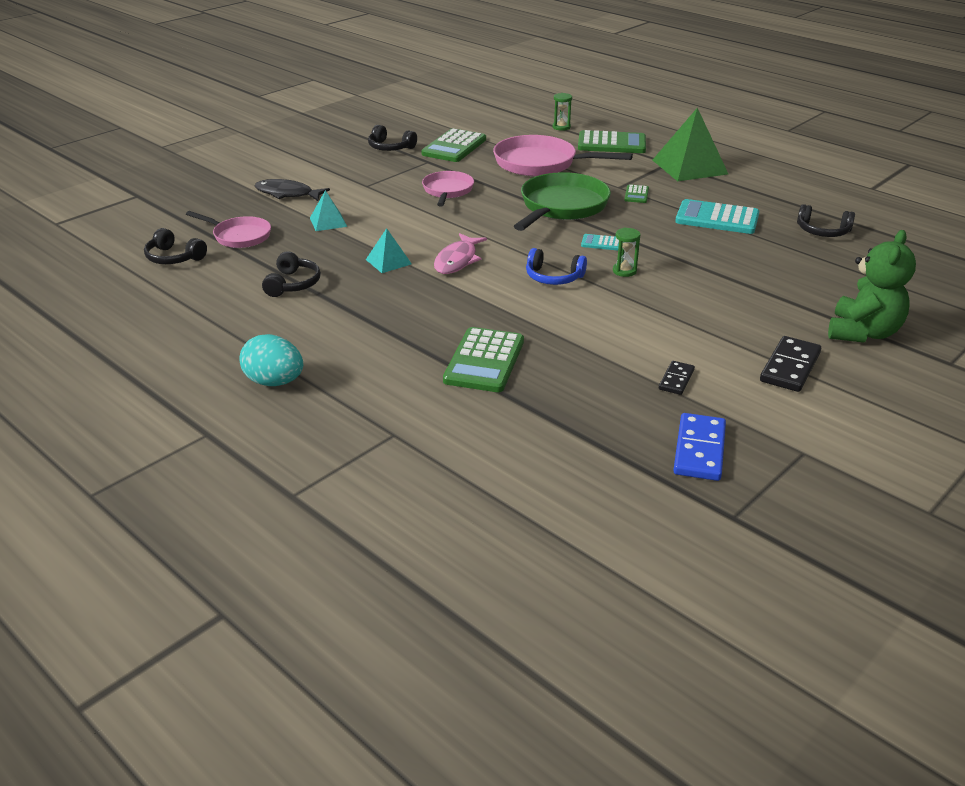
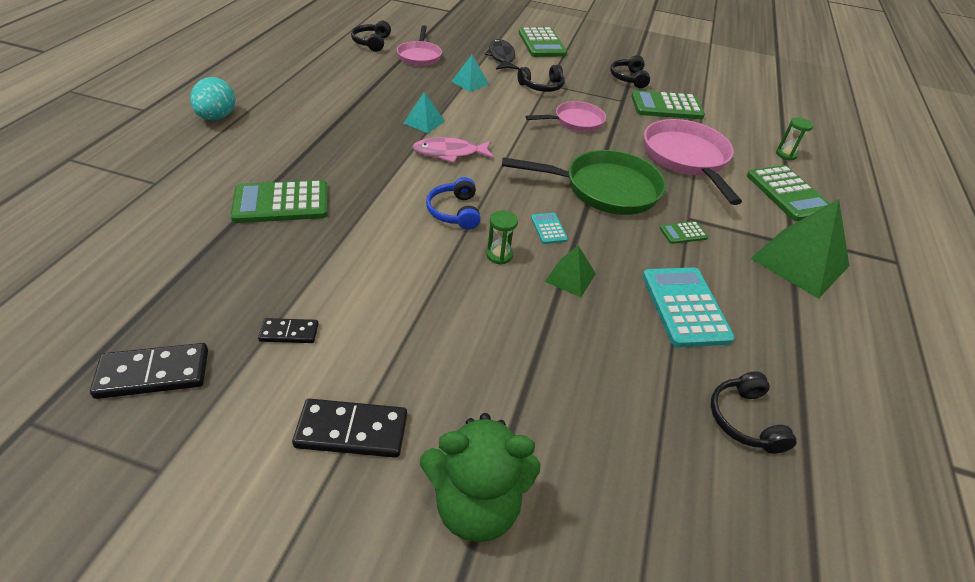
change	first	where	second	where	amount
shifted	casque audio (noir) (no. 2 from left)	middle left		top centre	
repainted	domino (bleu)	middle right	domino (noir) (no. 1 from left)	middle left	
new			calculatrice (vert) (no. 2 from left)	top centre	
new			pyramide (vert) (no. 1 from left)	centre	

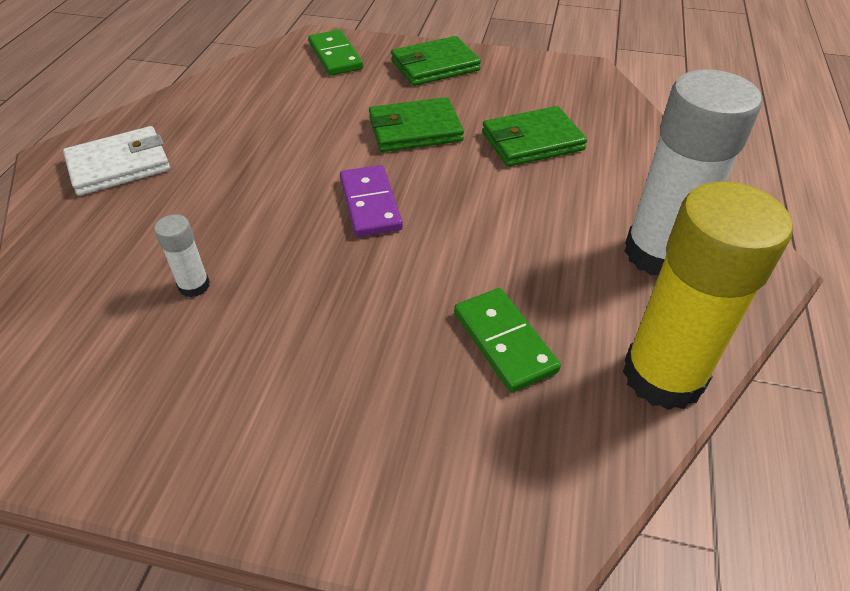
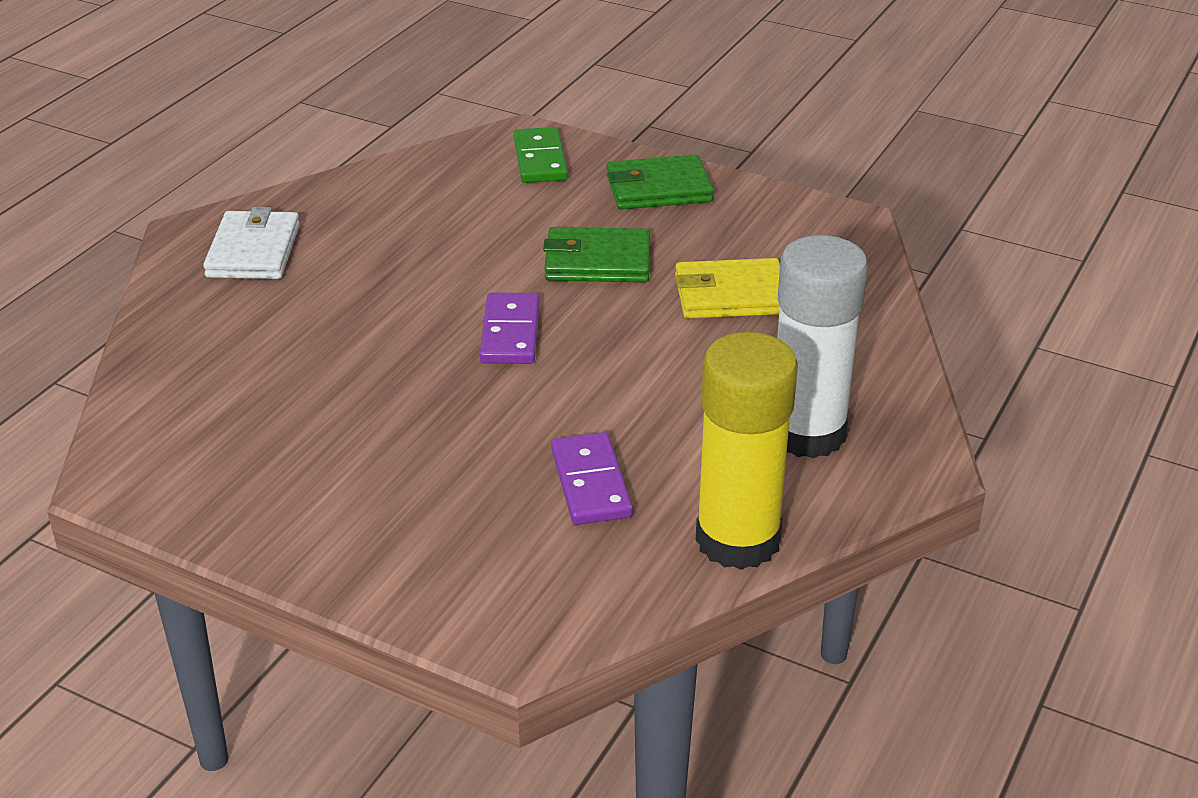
change	first	where	second	where	amount
rotated	portefeuille (blanc)	top left		top left	75 degrees counterclockwise
gone	bâton de colle (blanc) (no. 1 from left)	middle left			
repainted	domino (vert) (no. 2 from left)	centre	domino (violet) (no. 2 from left)	centre	
repainted	portefeuille (vert) (no. 3 from left)	top centre	portefeuille (jaune)	centre	

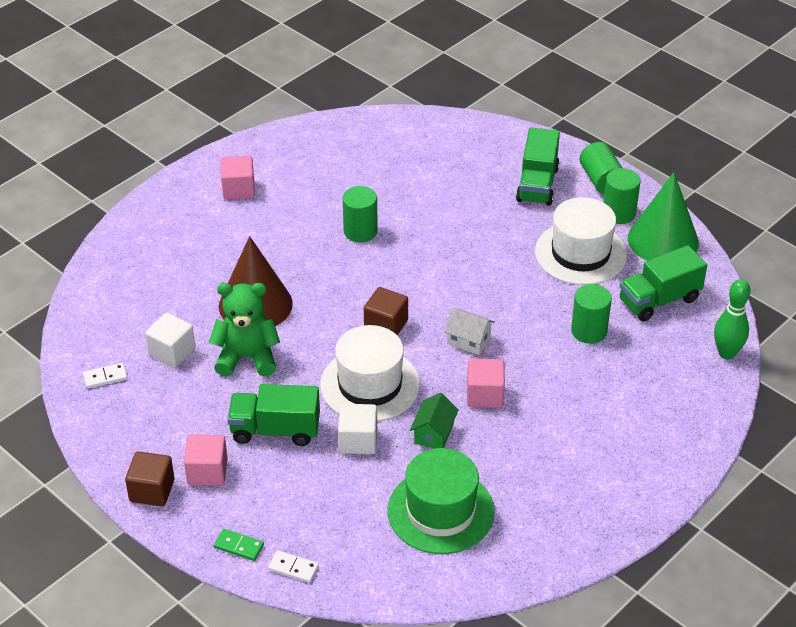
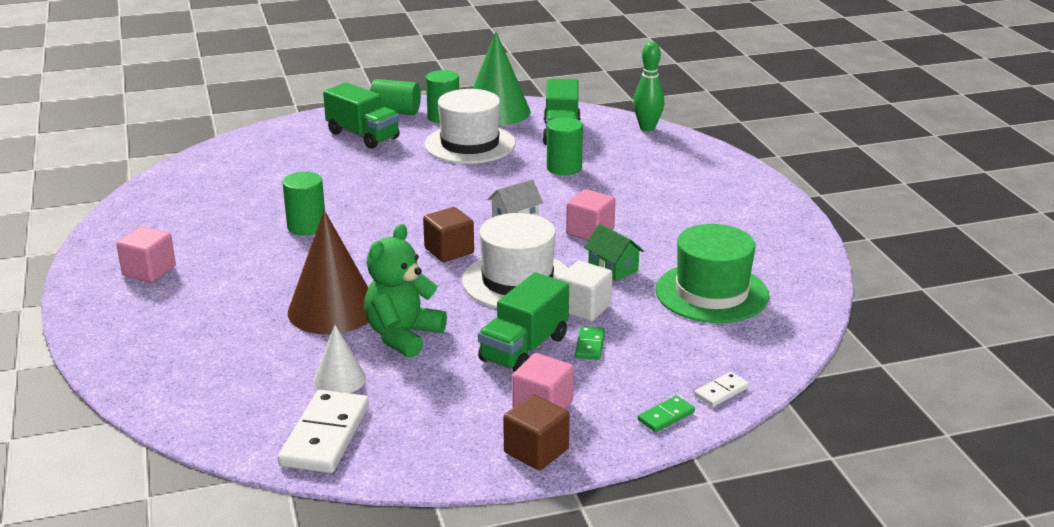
change	first	where	second	where	amount
scaled	domino (blanc) (no. 1 from left)	middle left		bottom left	x2.03
swapped	cube (blanc) (no. 1 from left)	middle left	cône (blanc)	bottom left	
new			domino (vert) (no. 1 from left)	centre	

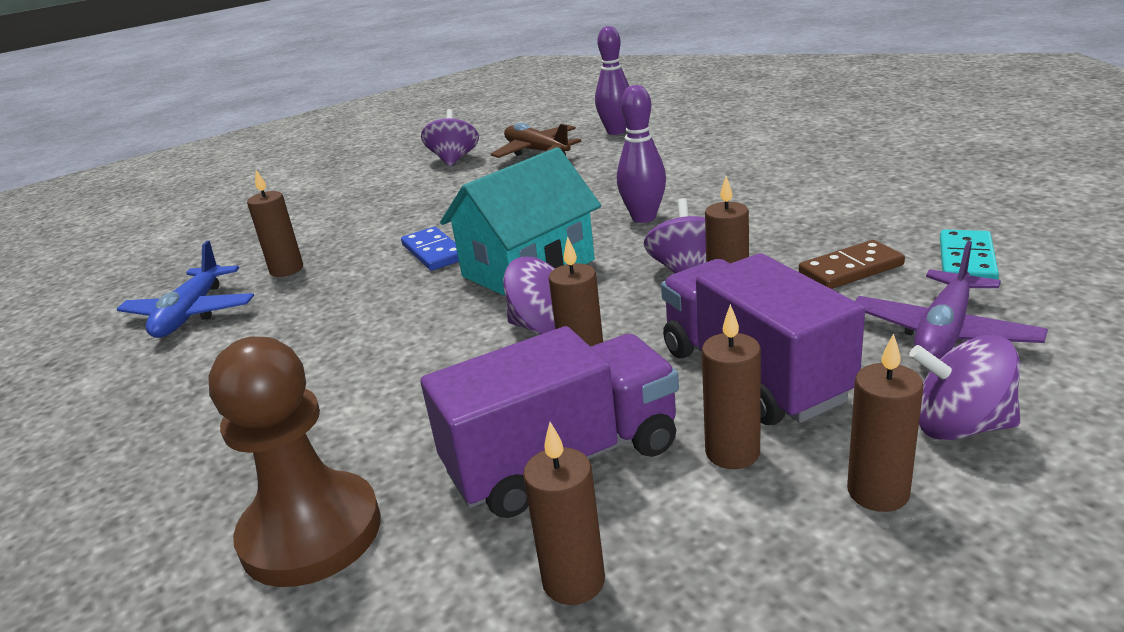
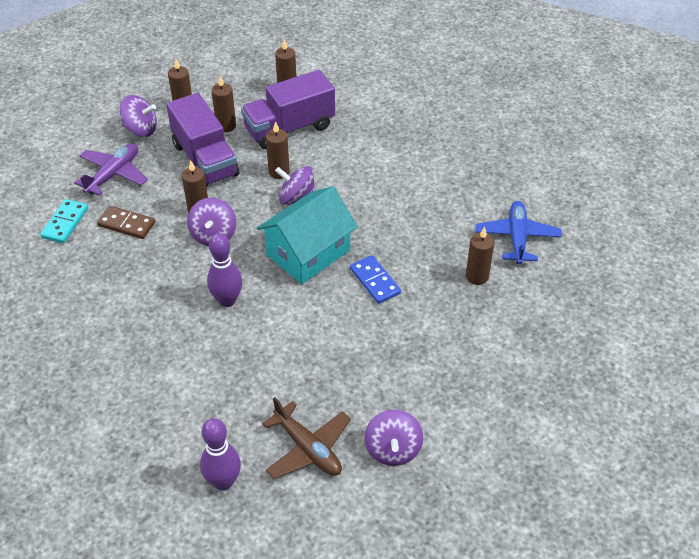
change	first	where	second	where	amount
gone	pion (marron)	bottom left			
rotated	domino (marron)	middle right		middle left	45 degrees clockwise

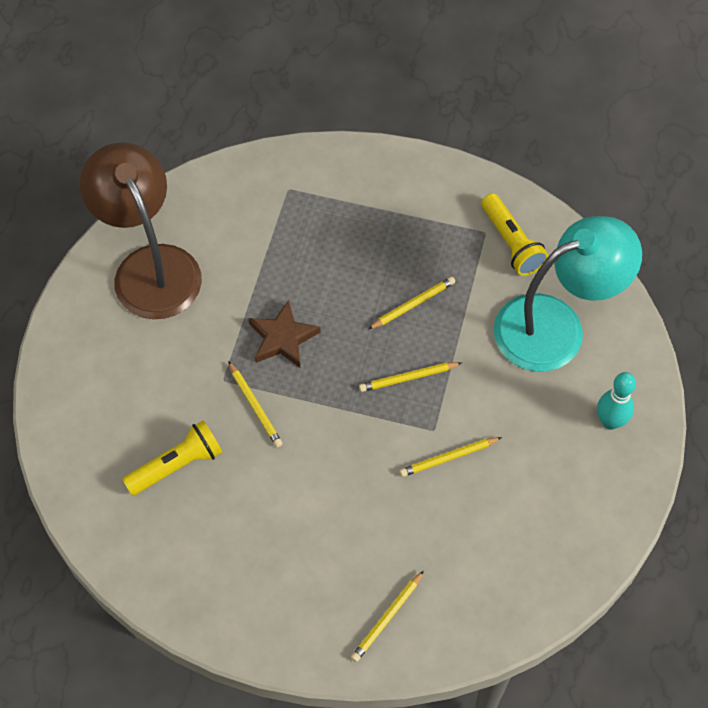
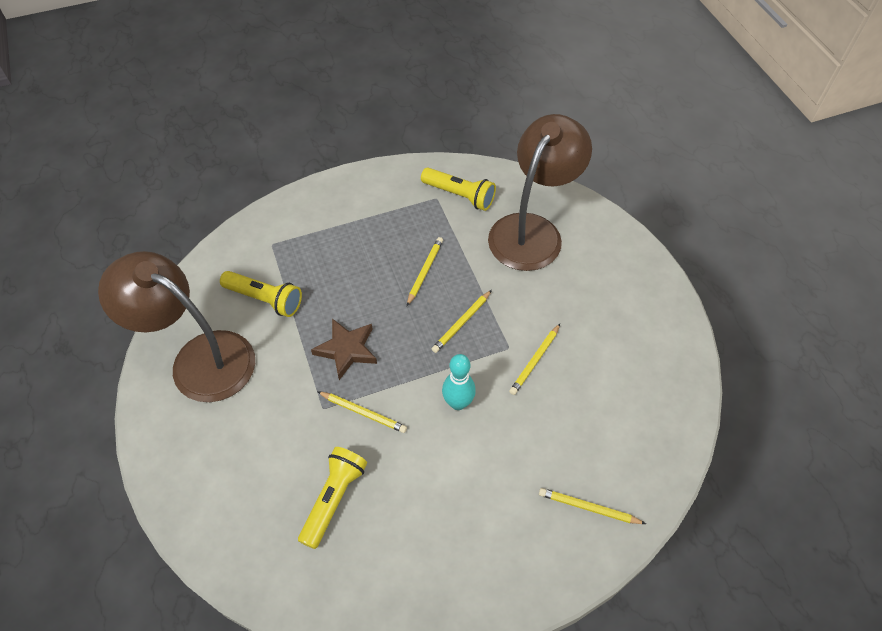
change	first	where	second	where	amount
rotated	crayon (jaune) (no. 2 from left in the first image)	bottom centre	crayon (jaune) (no. 5 from left)	bottom right	105 degrees clockwise
repainted	lampe (turquoise)	middle right	lampe (marron) (no. 2 from left)	top centre	
shifted	quille (turquoise)	middle right		centre	
new			lampe de poche (jaune) (no. 1 from left)	middle left	

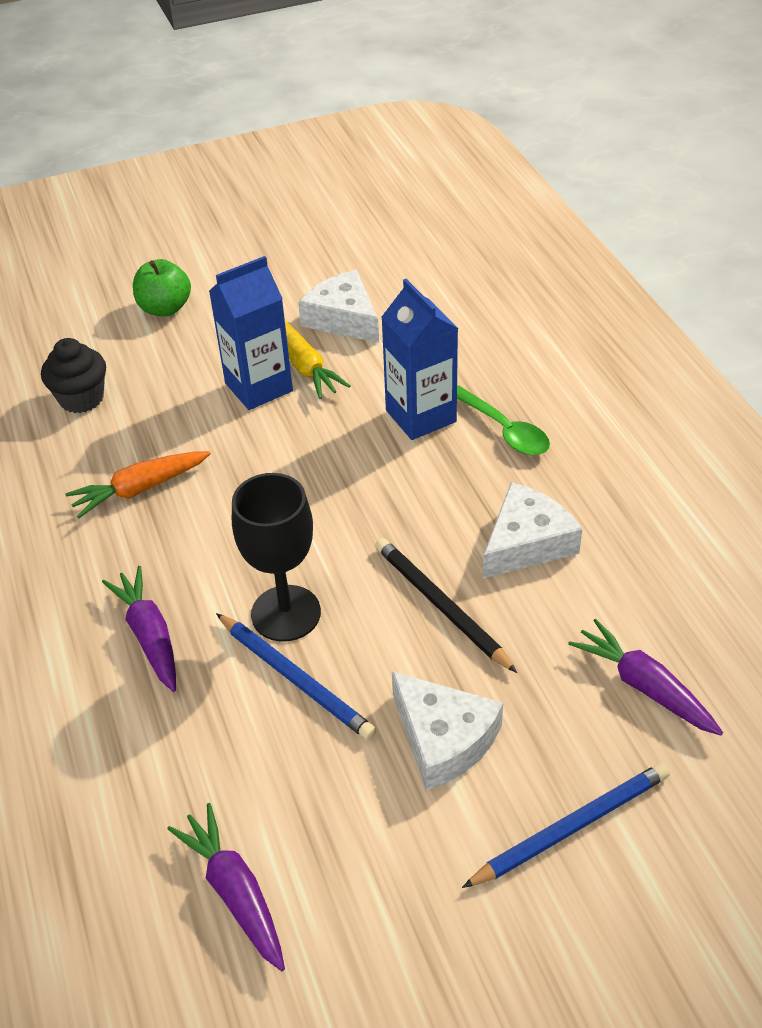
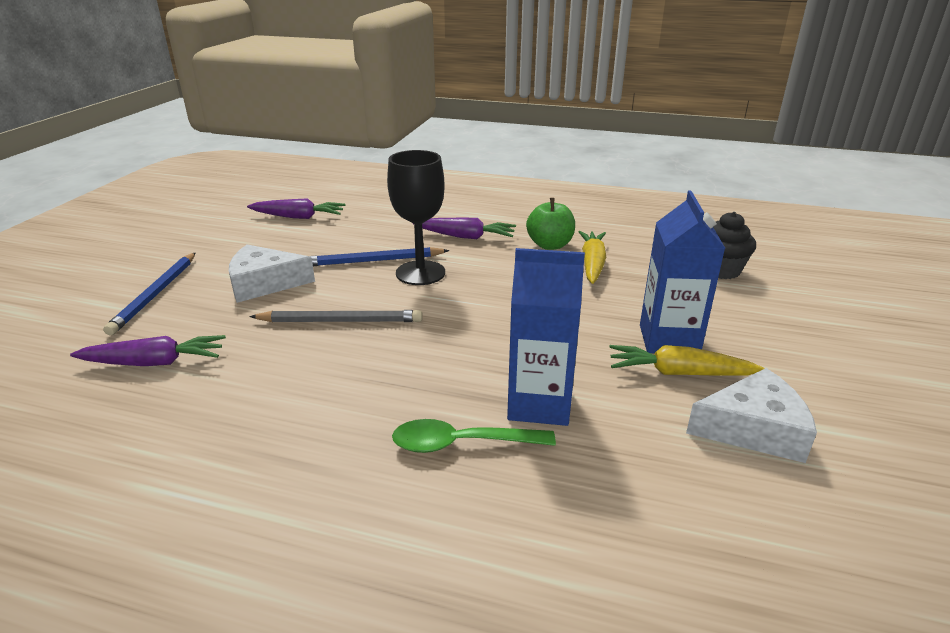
change	first	where	second	where	amount
repainted	carotte (orange)	middle left	carotte (jaune) (no. 1 from left)	centre	
shifted	pomme (vert)	top left		centre	
repainted	crayon (noir)	centre	crayon (gris)	centre	
gone	fromage (blanc) (no. 3 from left)	middle right			

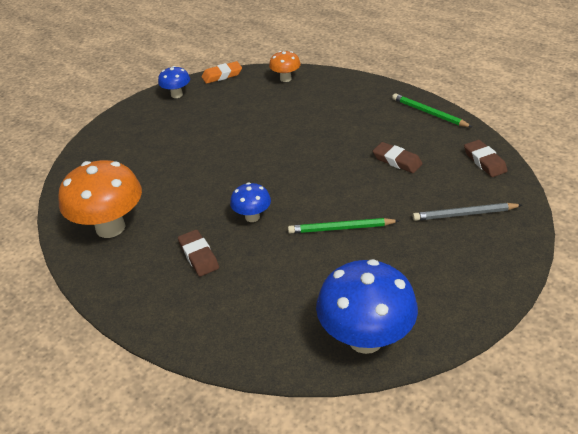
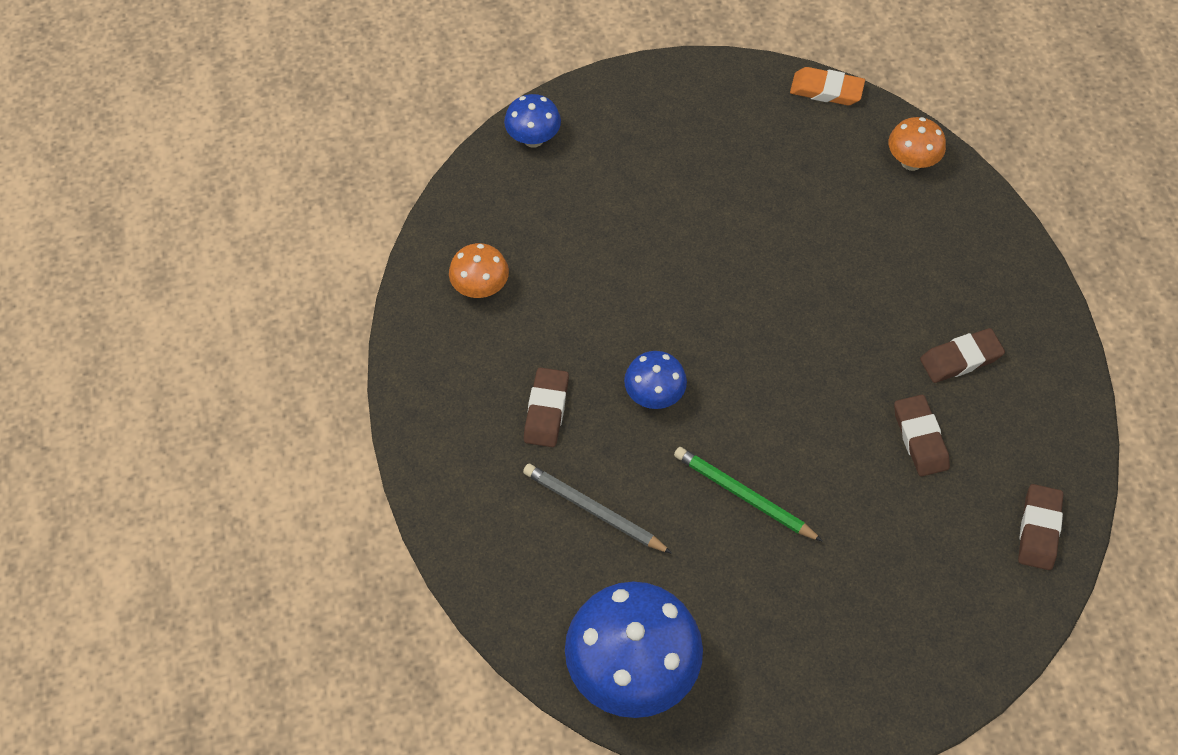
change	first	where	second	where	amount
scaled	champignon (orange) (no. 1 from left)	middle left		centre	x0.51
shifted	champignon (bleu) (no. 1 from left)	top left		top centre	
gone	crayon (vert) (no. 2 from left)	top right			
shifted	crayon (gris)	middle right		bottom centre	
new			gomme (marron) (no. 3 from left)	middle right	

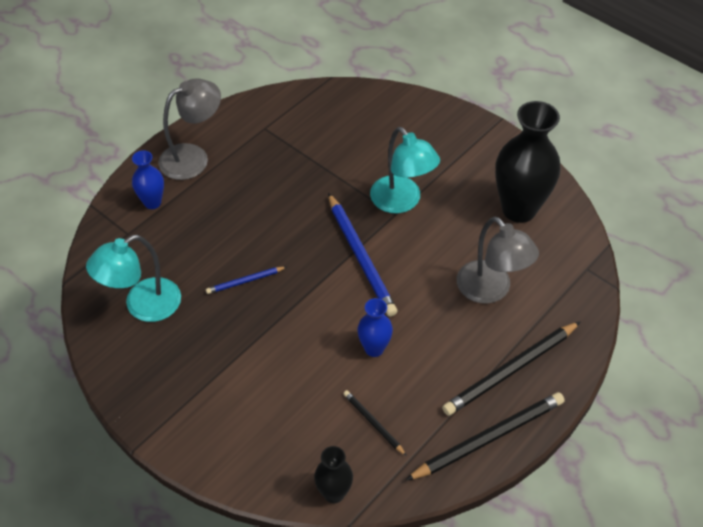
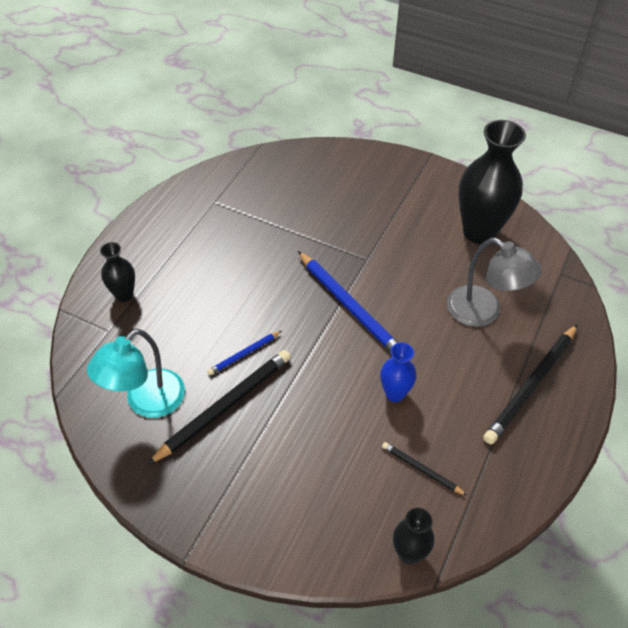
change	first	where	second	where	amount
repainted	vase (bleu) (no. 1 from left)	middle left	vase (noir) (no. 1 from left)	middle left	
gone	lampe (gris) (no. 1 from left)	top left			
gone	lampe (turquoise) (no. 2 from left)	top centre			
shifted	crayon (noir) (no. 2 from left in the first image)	bottom right	crayon (noir) (no. 1 from left)	centre	

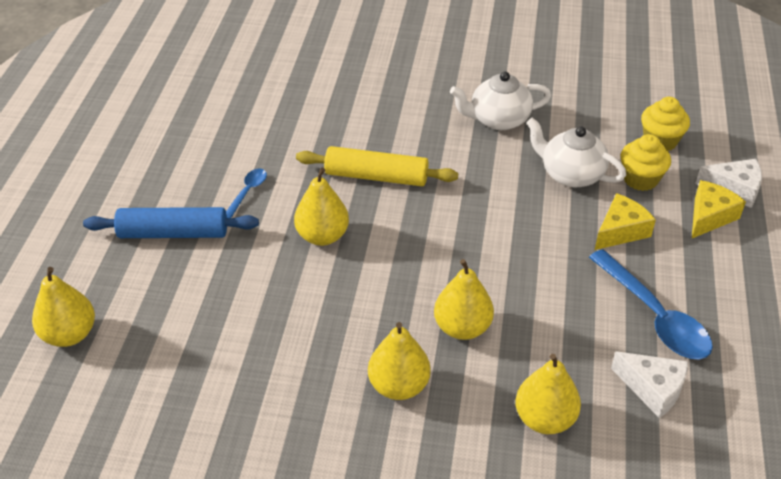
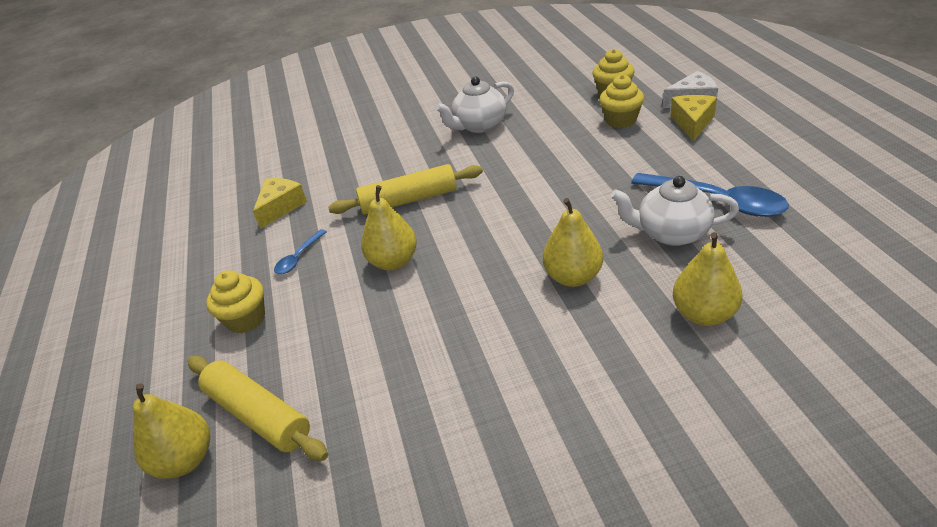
change	first	where	second	where	amount
swapped	rouleau à pâtisserie (bleu)	middle left	muffin (jaune) (no. 1 from left)	middle left	
rotated	cuillère (bleu) (no. 1 from left)	middle left		middle left	150 degrees counterclockwise
gone	poire (jaune) (no. 3 from left)	bottom centre			
shifted	théière (blanc) (no. 2 from left)	top right		middle right	
shifted	fromage (jaune) (no. 1 from left)	middle right		middle left	
gone	fromage (blanc) (no. 1 from left)	bottom right			
new			rouleau à pâtisserie (jaune) (no. 1 from left)	bottom left	

